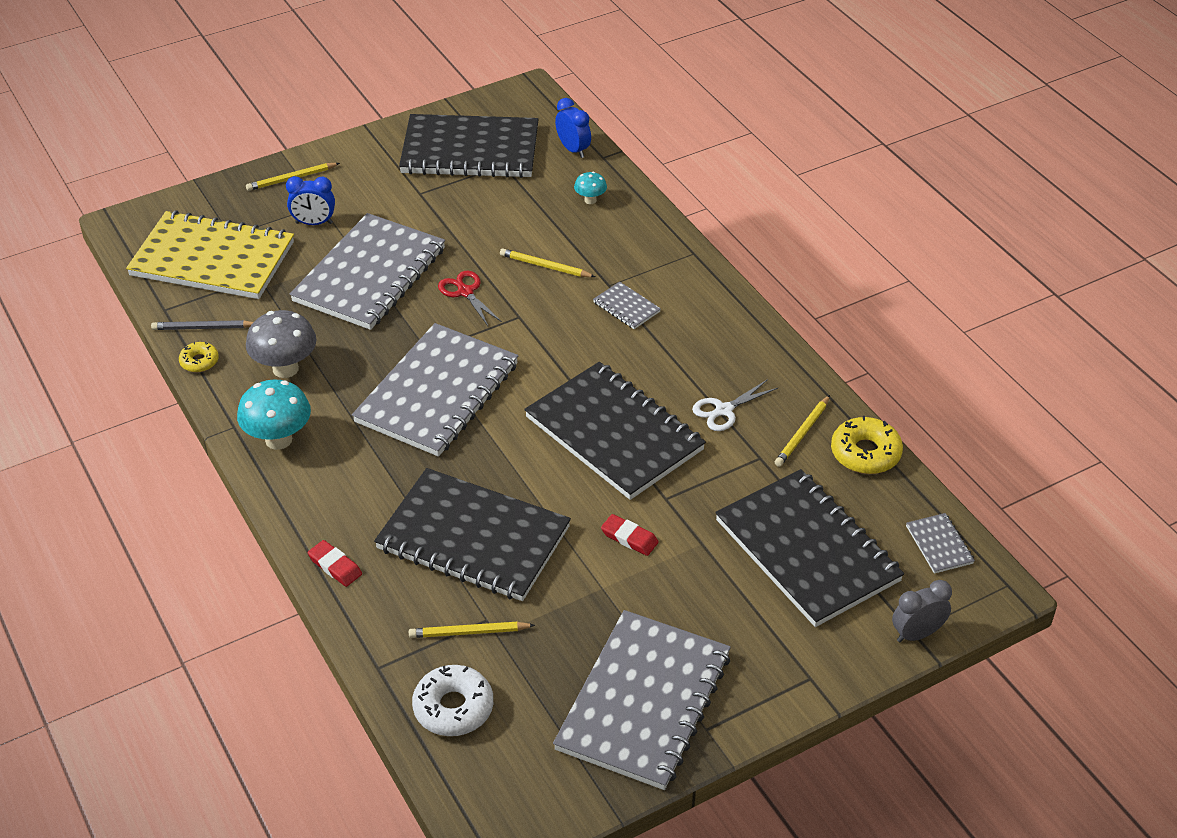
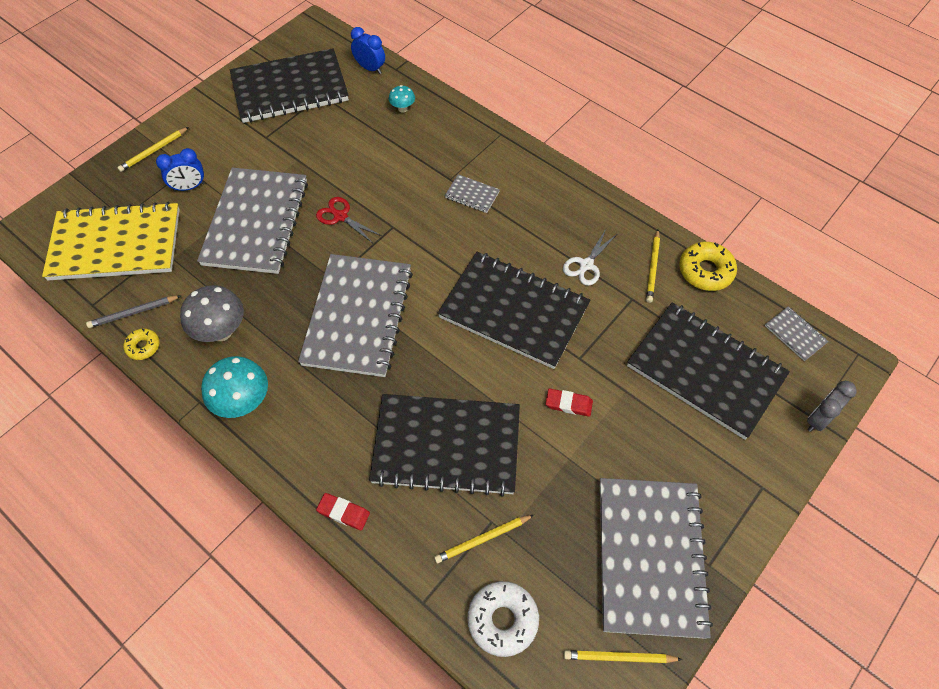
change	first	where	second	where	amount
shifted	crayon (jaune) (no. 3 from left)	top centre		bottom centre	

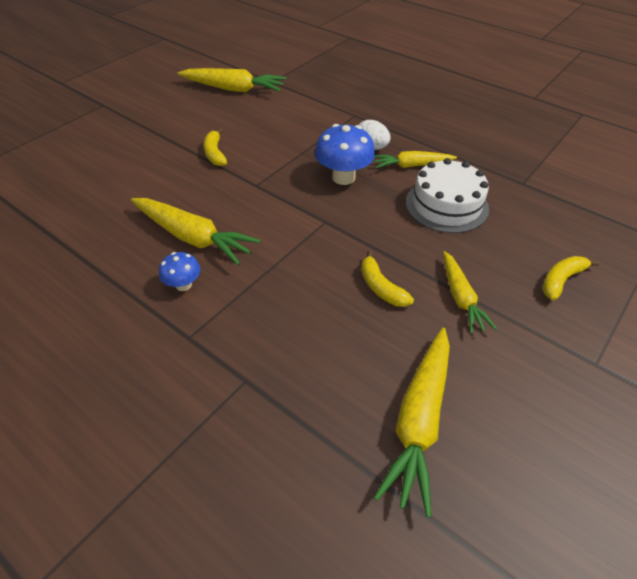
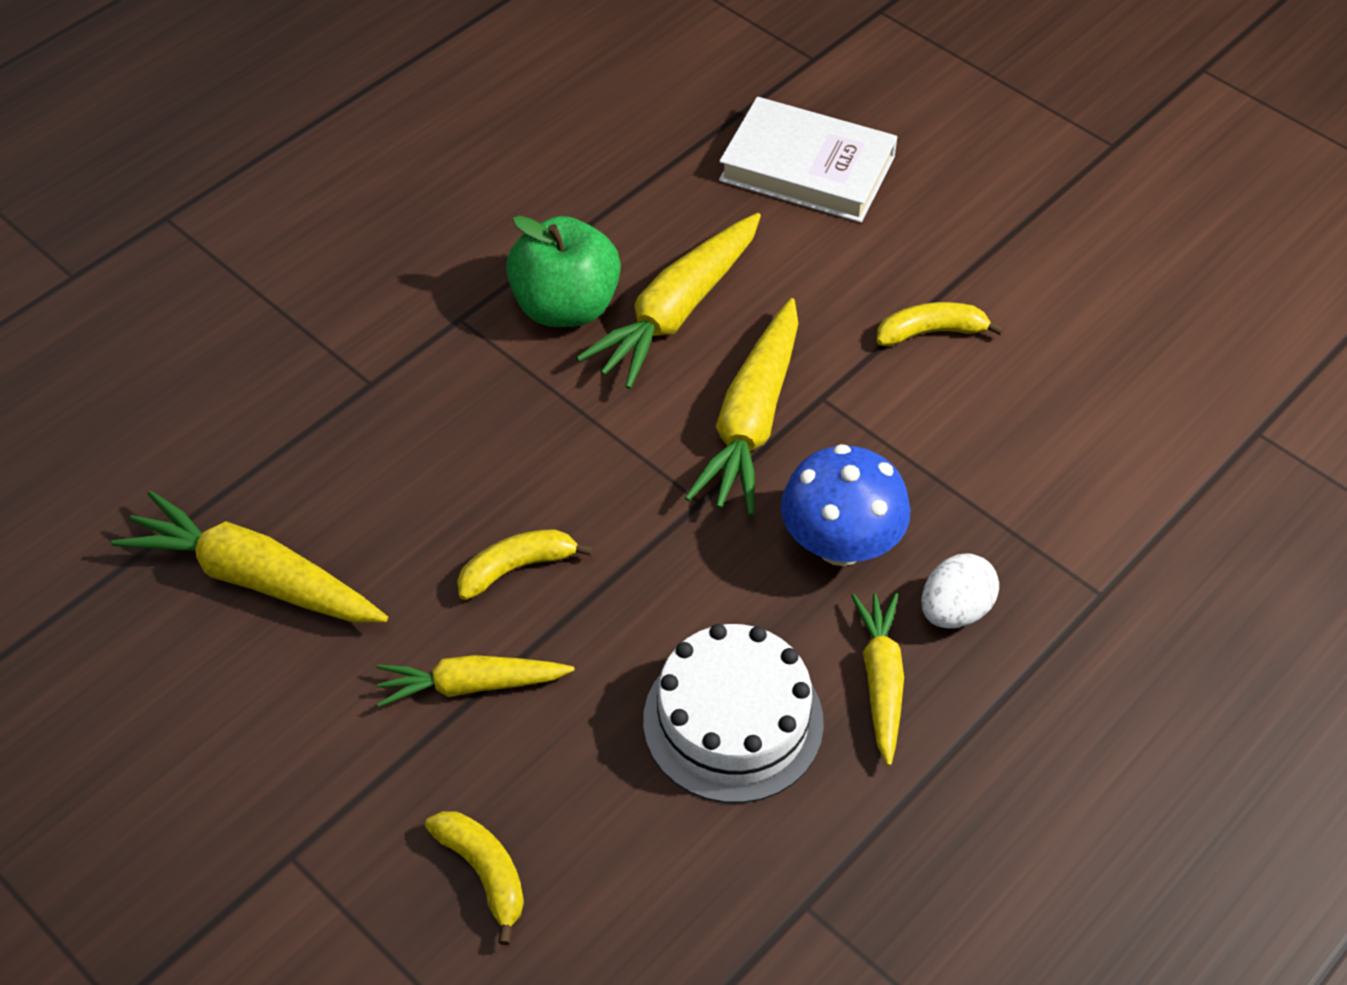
change	first	where	second	where	amount
swapped	champignon (bleu) (no. 1 from left)	middle left	pomme (vert)	top centre	
shifted	carotte (jaune) (no. 2 from left in the first image)	top centre	carotte (jaune) (no. 4 from left)	centre	
new			livre (blanc)	top centre	

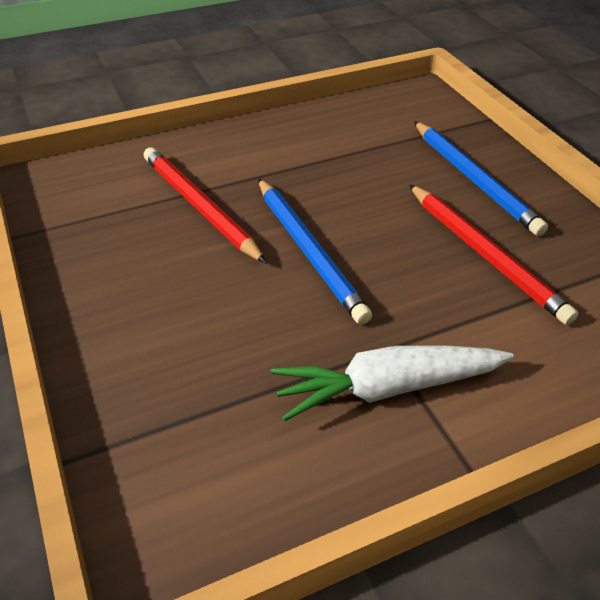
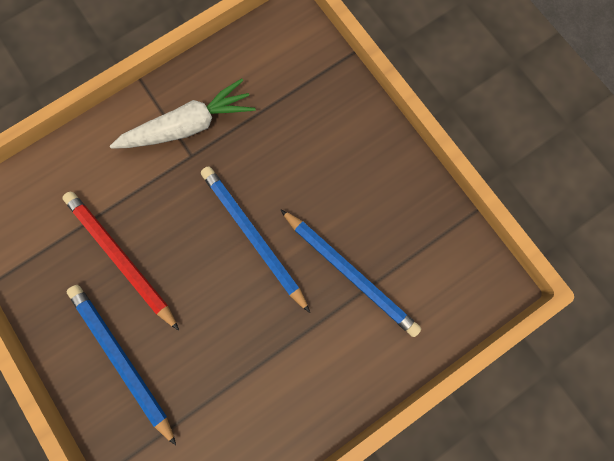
change	first	where	second	where	amount
repainted	crayon (rouge) (no. 1 from left)	centre	crayon (bleu) (no. 3 from left)	centre	

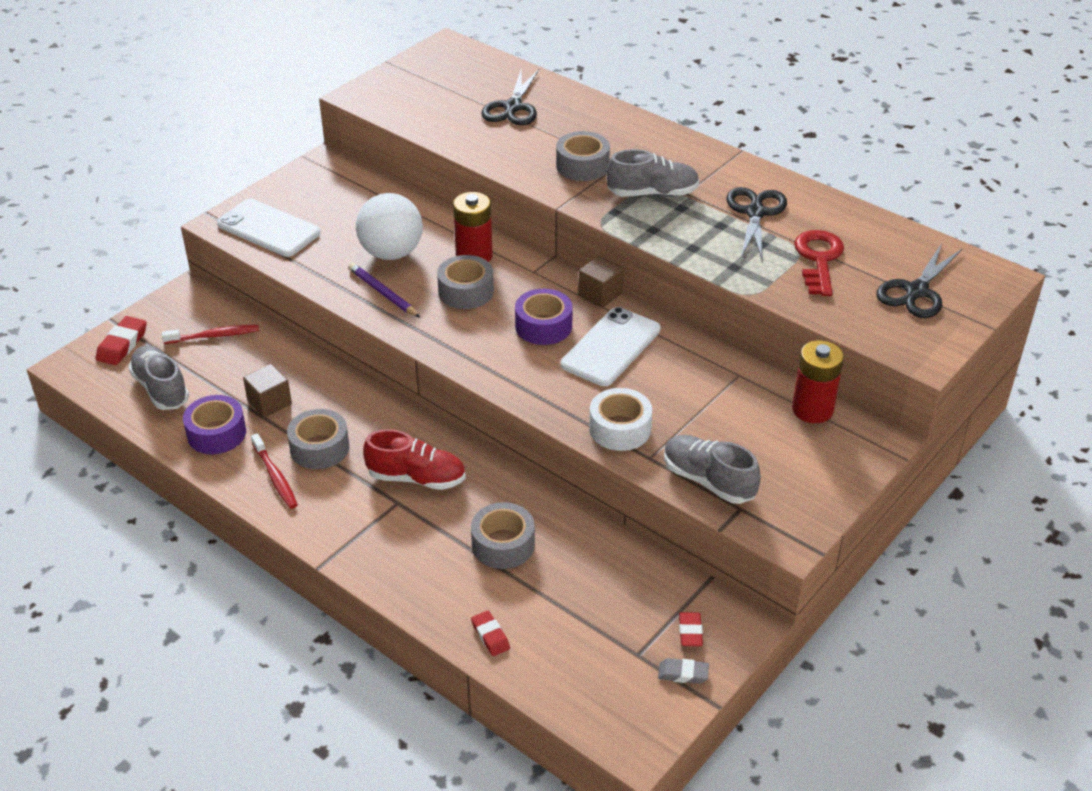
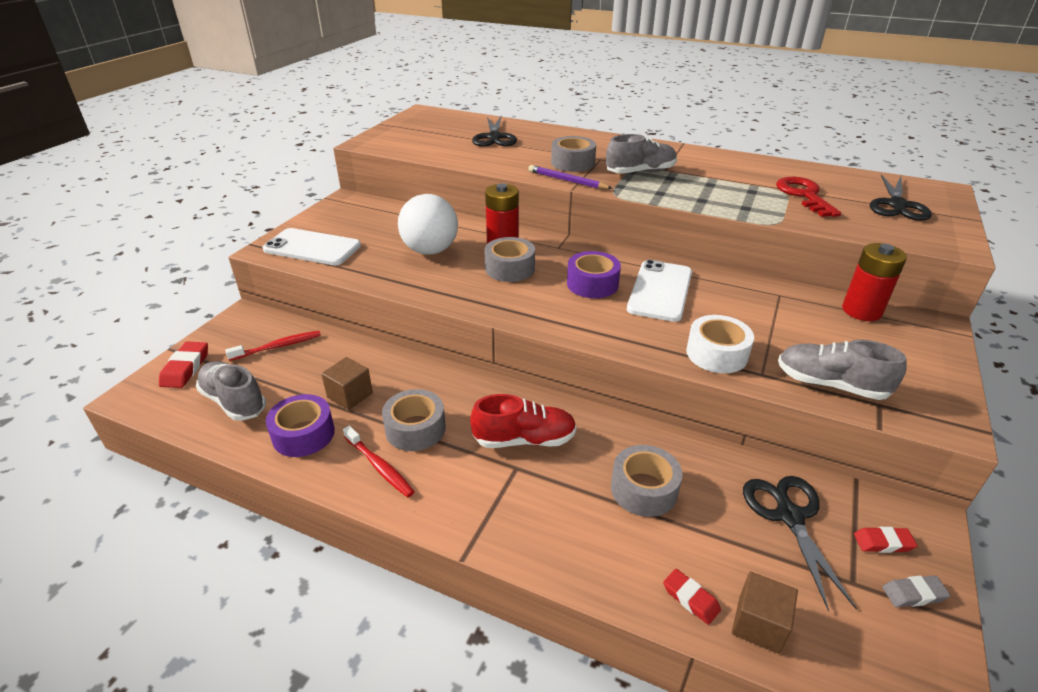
change	first	where	second	where	amount
shifted	crayon (violet)	centre		top centre	
shifted	cube (marron) (no. 2 from left)	centre		bottom right	
rotated	gomme (rouge) (no. 3 from left)	bottom centre		bottom right	75 degrees counterclockwise
shifted	ciseaux (noir) (no. 2 from left)	top right		bottom right	

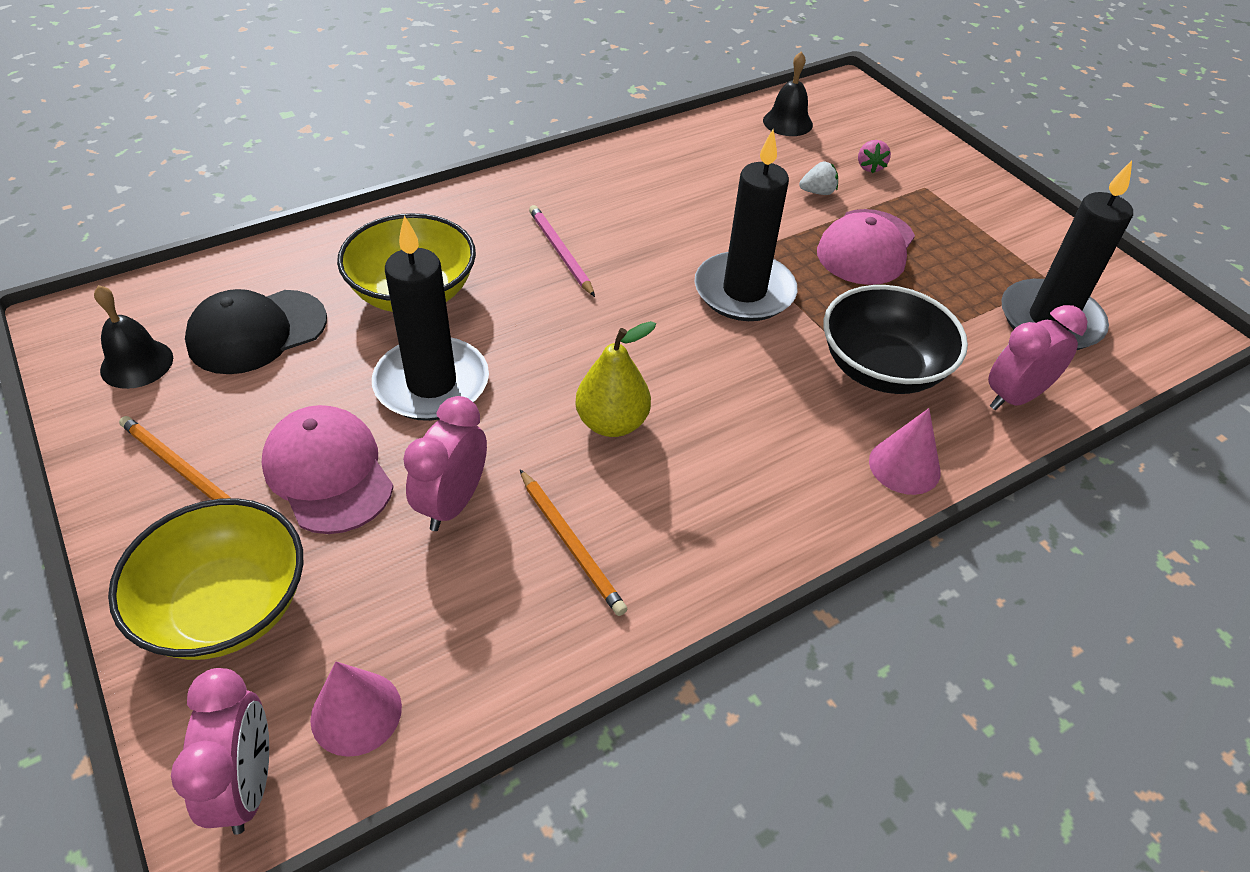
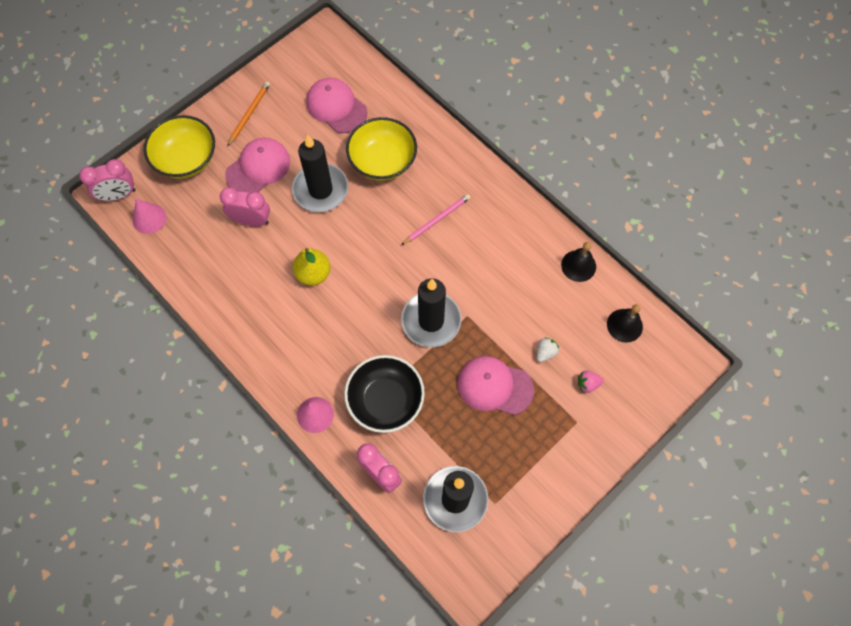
change	first	where	second	where	amount
shifted	cloche (noir) (no. 1 from left)	middle left		middle right	
repainted	casquette (noir)	middle left	casquette (rose) (no. 2 from left)	top centre	
gone	crayon (orange) (no. 2 from left)	centre			
rotated	fraise (blanc)	top centre		centre	120 degrees counterclockwise

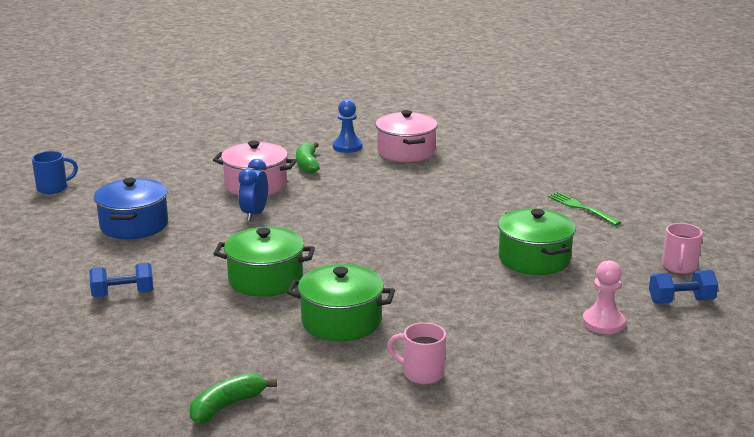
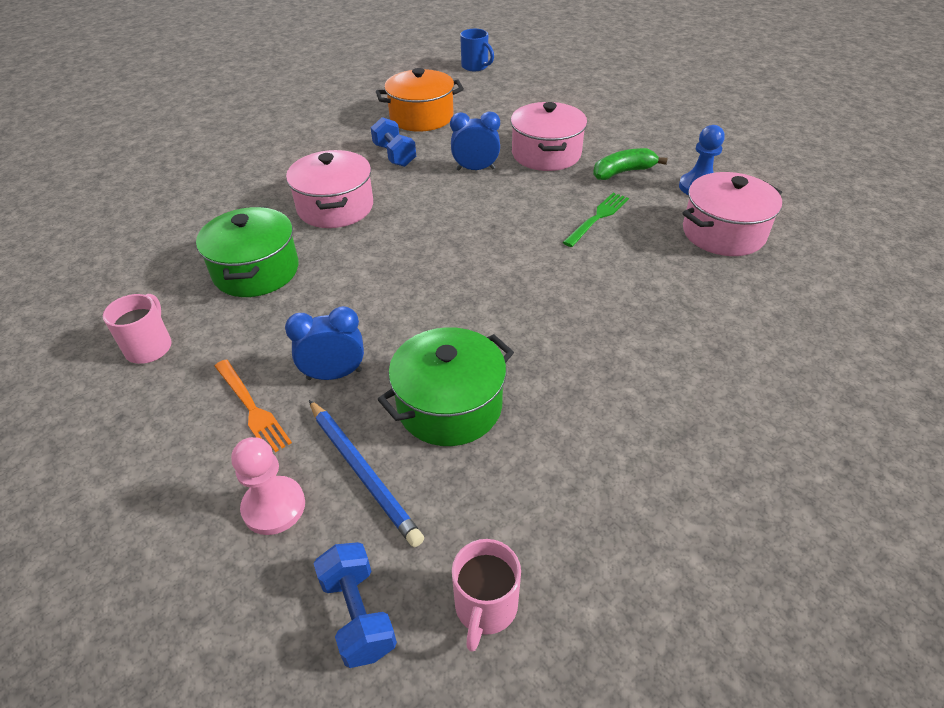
change	first	where	second	where	amount
shifted	haltère (bleu) (no. 1 from left in the first image)	middle left	haltère (bleu) (no. 2 from left)	top centre	
repainted	marmite (bleu)	middle left	marmite (orange)	top centre	
gone	banane (vert) (no. 1 from left)	bottom left			
repainted	marmite (vert) (no. 1 from left)	centre	marmite (rose) (no. 1 from left)	top centre	
shifted	fourchette (vert)	middle right		top centre	
rotated	tasse (rose) (no. 2 from left)	middle right		bottom centre	75 degrees counterclockwise
new			fourchette (orange)	middle left	
new			réveil (bleu) (no. 1 from left)	centre	
new			crayon (bleu)	bottom centre	

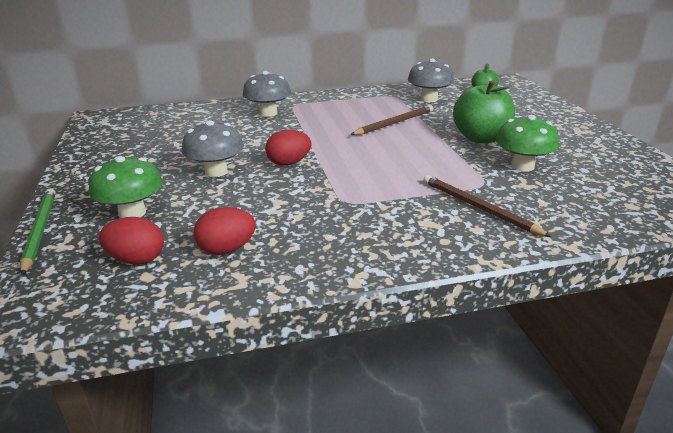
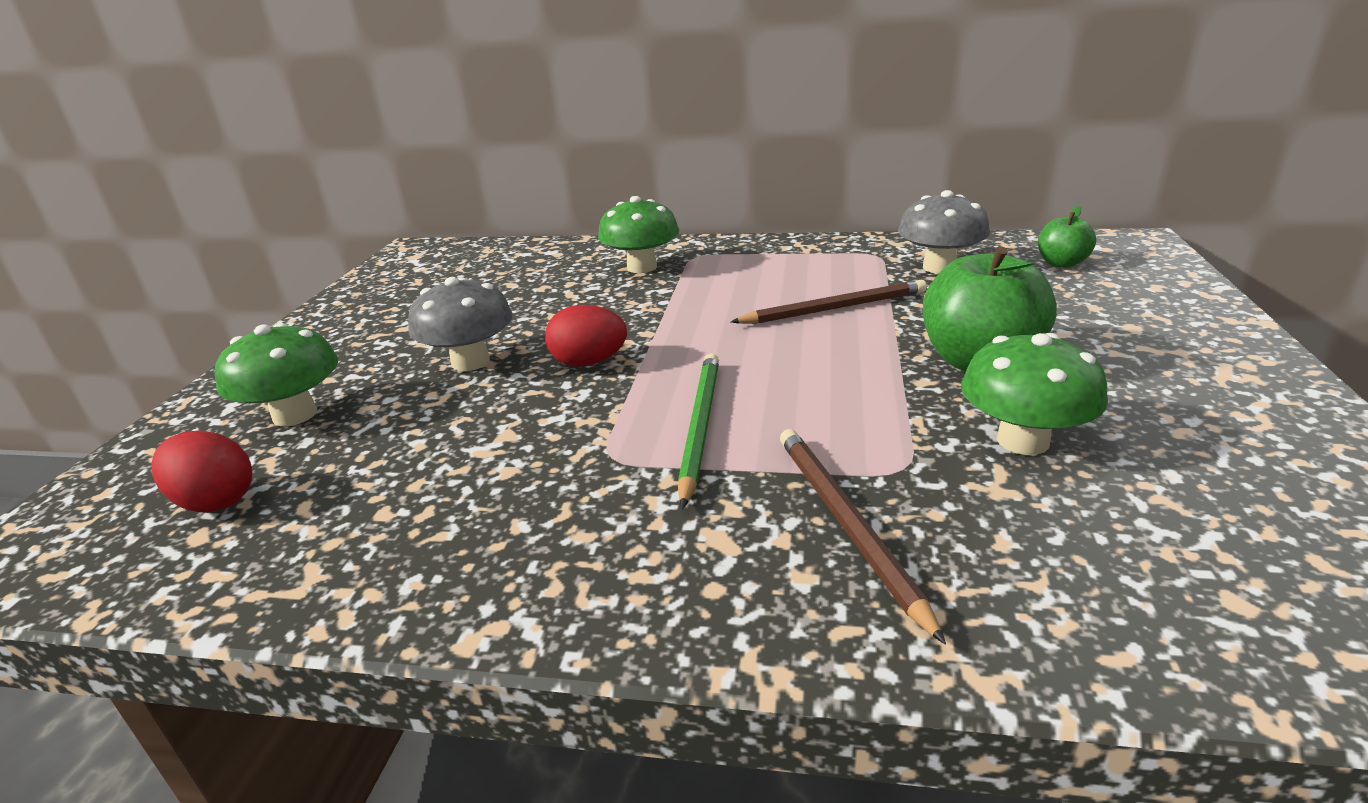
change	first	where	second	where	amount
shifted	crayon (vert)	middle left		centre	
gone	œuf (rouge) (no. 2 from left)	centre			
repainted	champignon (gris) (no. 2 from left)	top centre	champignon (vert) (no. 2 from left)	top centre	

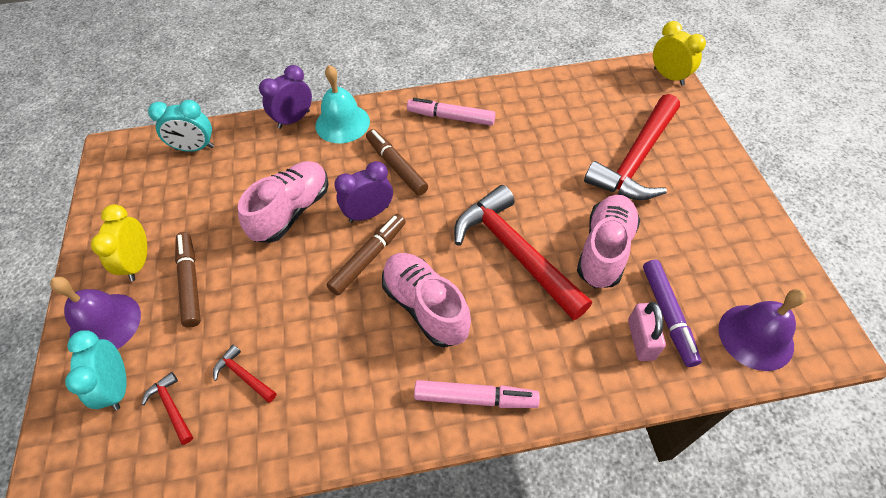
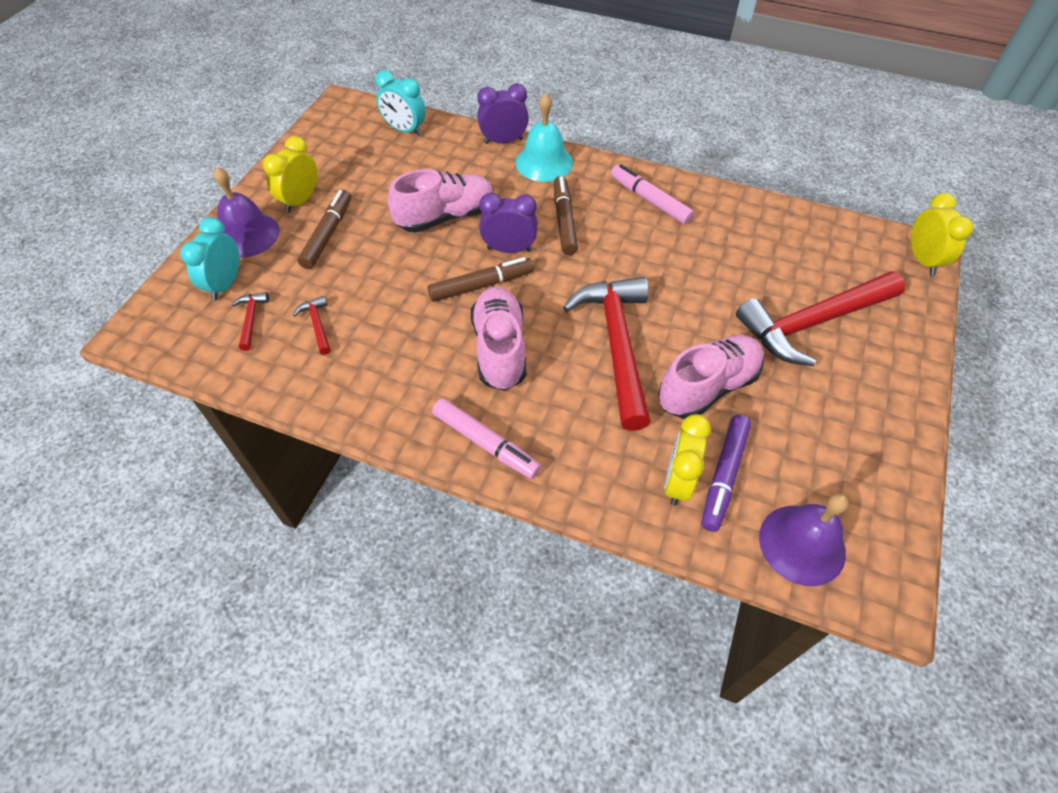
change	first	where	second	where	amount
swapped	cadenas (rose)	middle right	réveil (jaune) (no. 2 from left)	centre	

